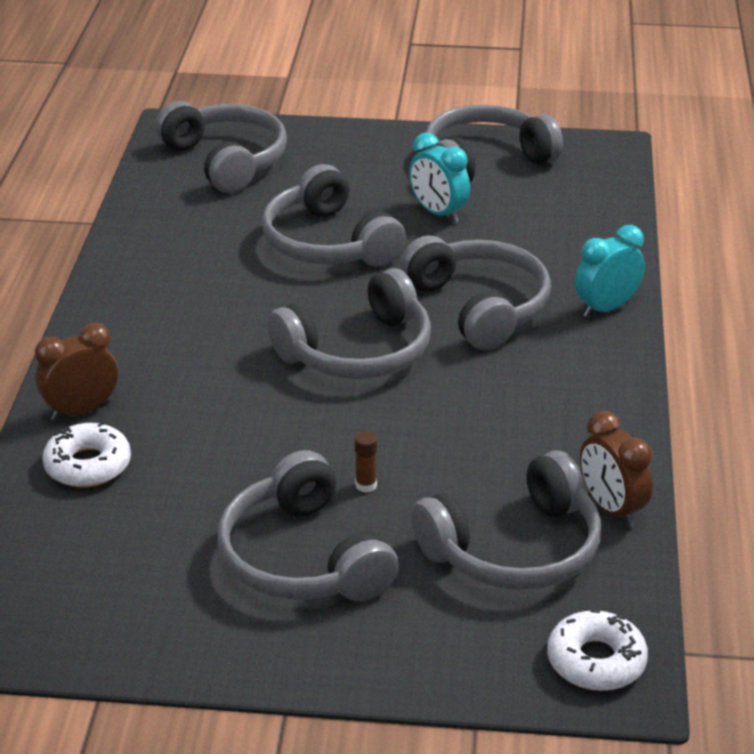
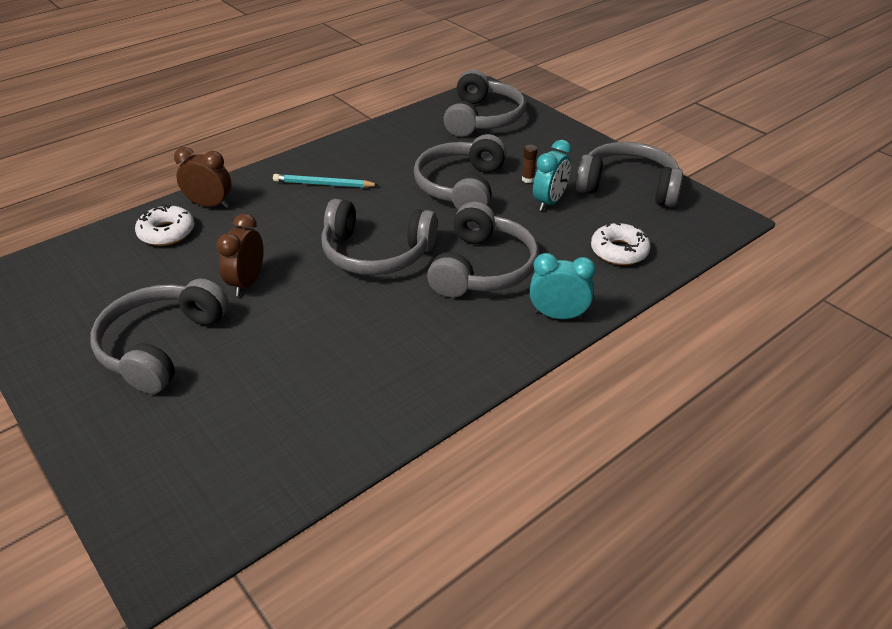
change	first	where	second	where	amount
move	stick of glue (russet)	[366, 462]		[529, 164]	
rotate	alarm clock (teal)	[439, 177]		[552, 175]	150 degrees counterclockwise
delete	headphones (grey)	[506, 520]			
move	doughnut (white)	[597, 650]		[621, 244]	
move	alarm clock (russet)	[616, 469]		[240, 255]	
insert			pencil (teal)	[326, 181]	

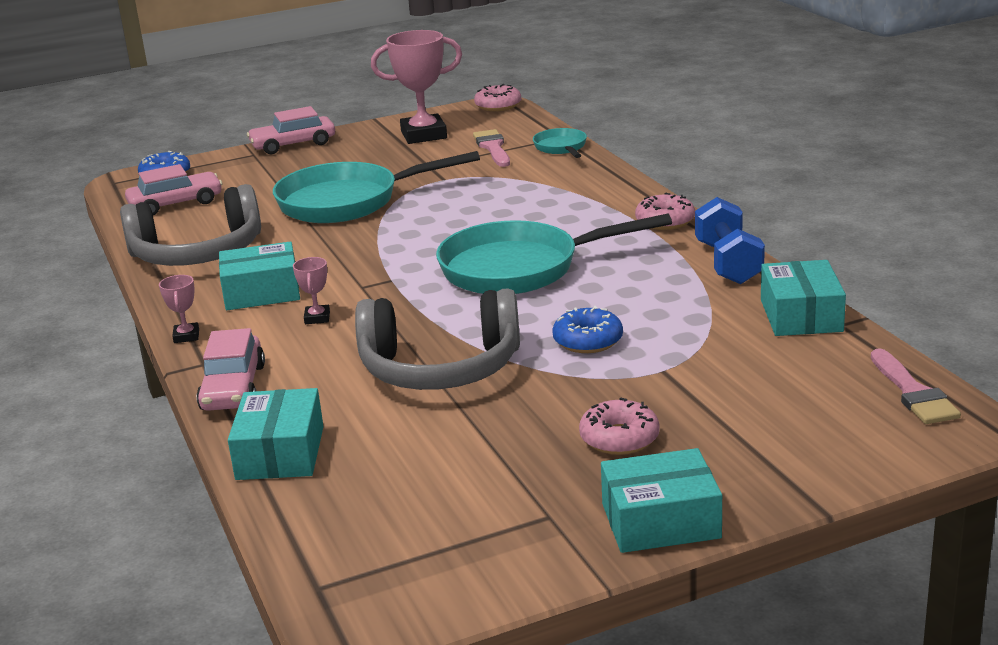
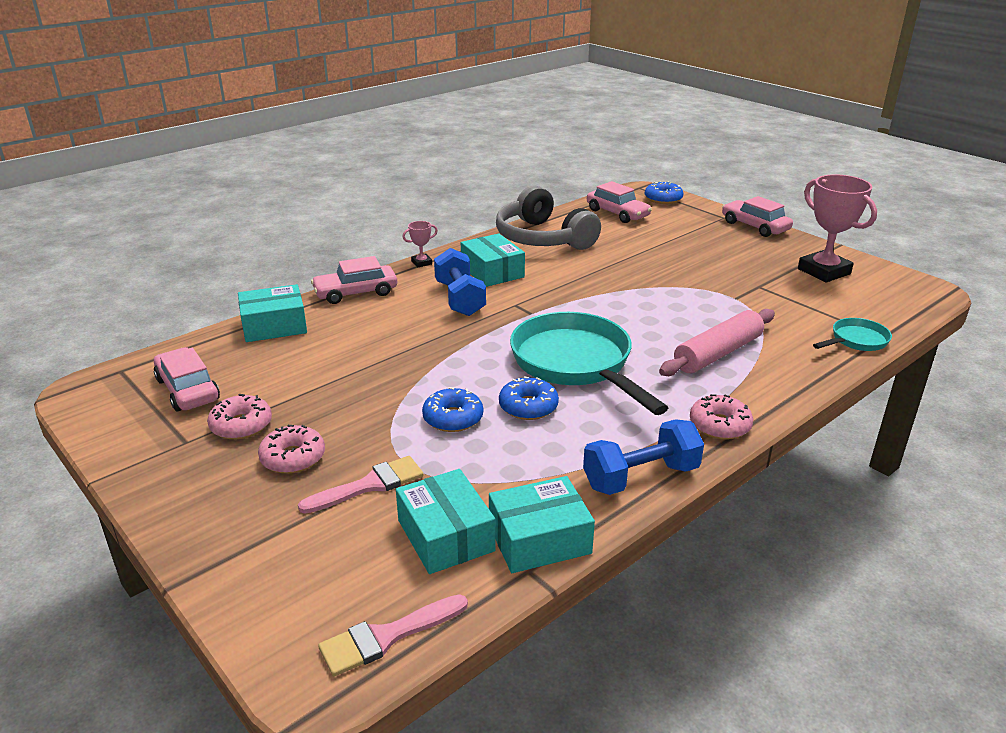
change	first	where	second	where	amount
delete	pan (teal)	[376, 187]			
replace	trophy (pink)	[311, 290]	hand weight (royal blue)	[460, 282]	
delete	headphones (grey)	[437, 339]			
move	paint brush (pink)	[491, 148]		[360, 485]	
move	doughnut (pink)	[497, 97]		[239, 417]	
move	box (teal)	[661, 500]		[446, 521]	
insert			toy car (pink)	[187, 379]	
insert			doughnut (royal blue)	[529, 398]	
insert			rolling pin (pink)	[717, 342]	

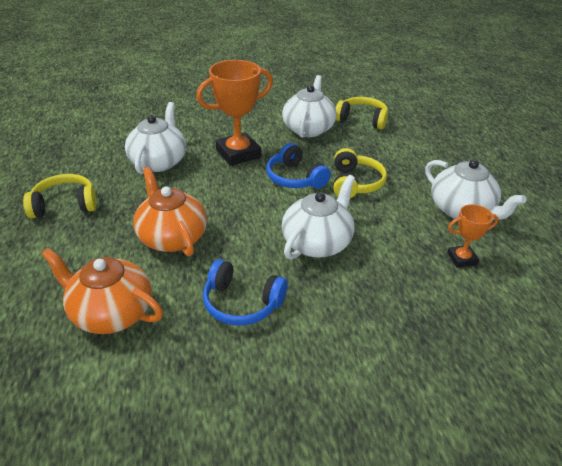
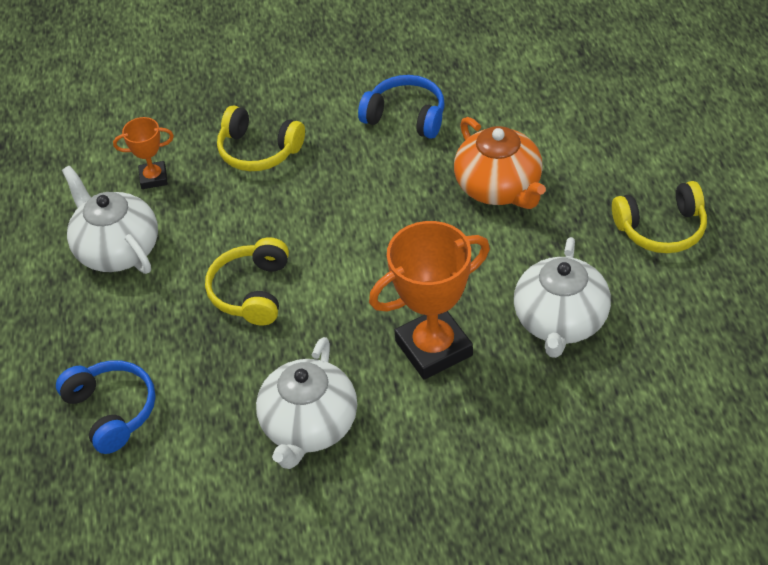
change	first	where	second	where	amount
delete	china teapot (orange-coloured)	[102, 291]			
move	headphones (royal blue)	[298, 166]		[106, 407]	
delete	china teapot (white)	[318, 217]			
move	headphones (bright yellow)	[362, 113]		[261, 138]	

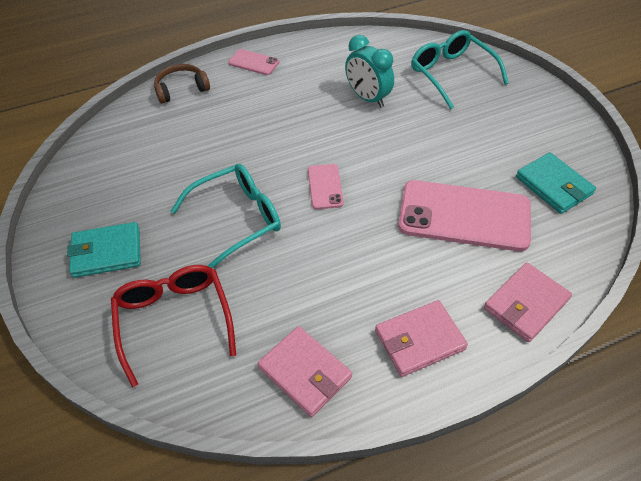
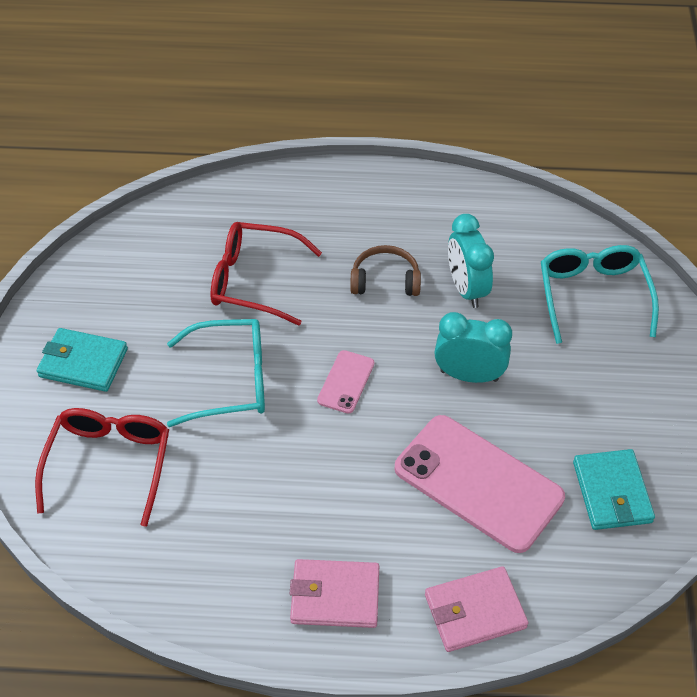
change	first	where	second	where	amount
move	headphones (russet)	[182, 84]		[385, 270]	
delete	smartphone (pink)	[253, 62]			
delete	card wallet (pink)	[305, 371]			
insert			eyeglasses (scarlet)	[266, 274]	
insert			alarm clock (teal)	[473, 347]	

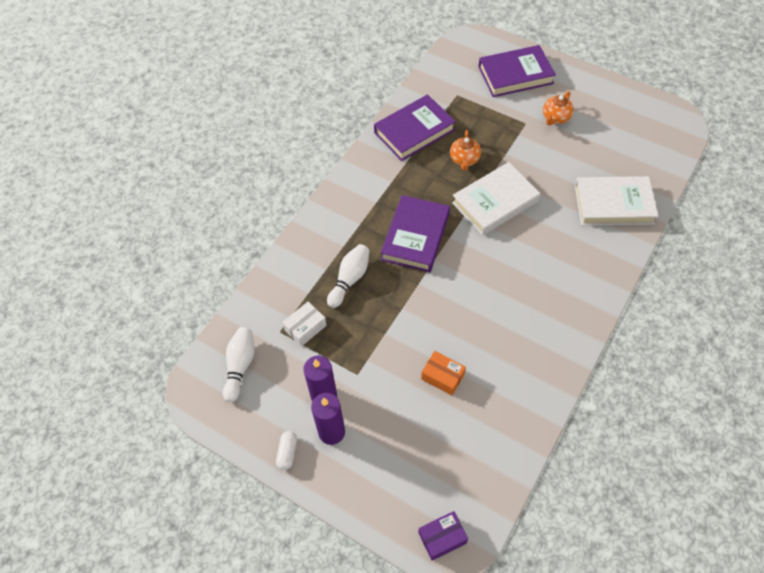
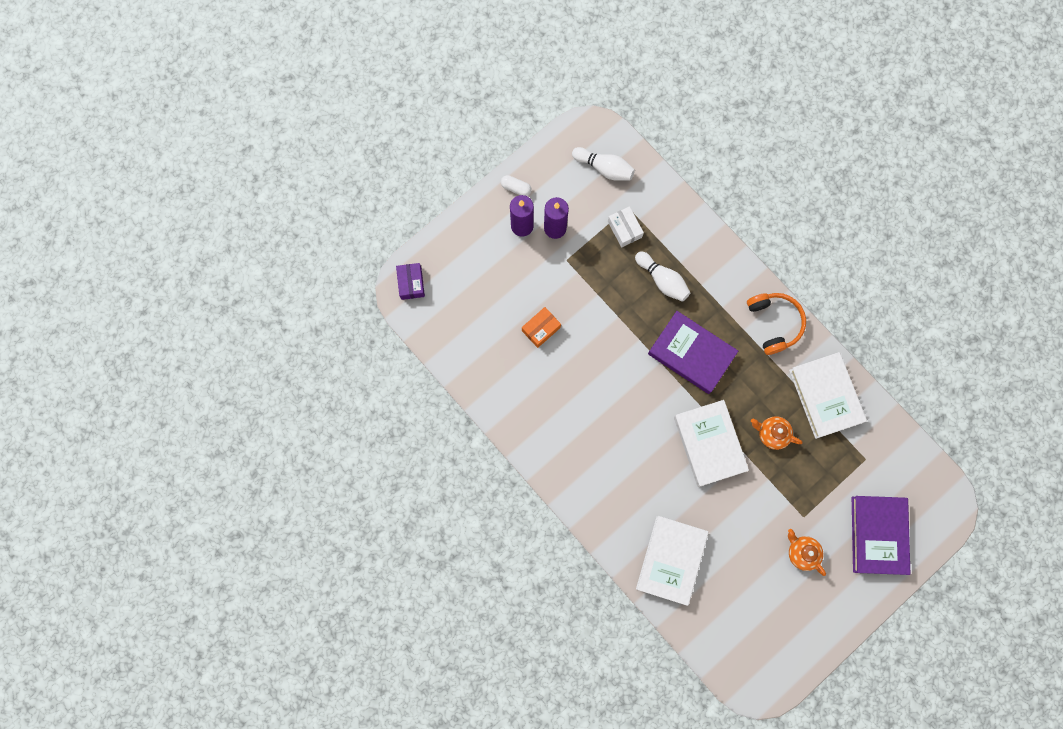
change	first	where	second	where	amount
recolor	book (royal purple)	[415, 127]	book (white)	[828, 395]	
insert			headphones (orange-coloured)	[776, 324]	

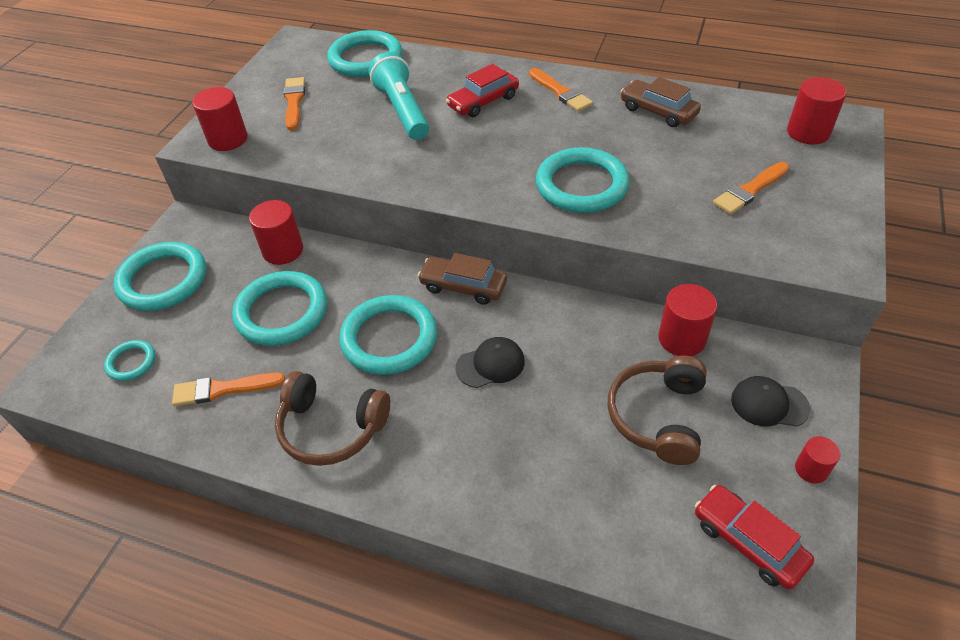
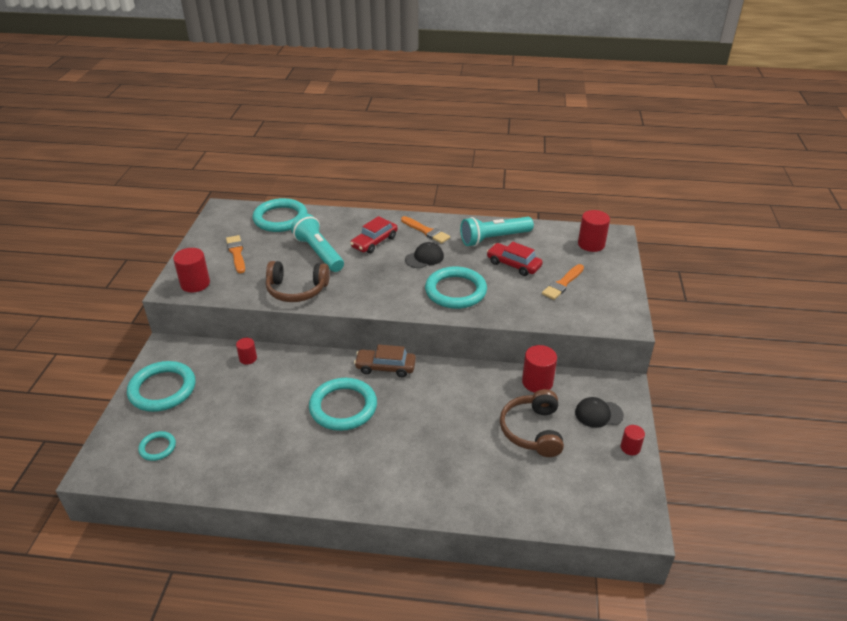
change	first	where	second	where	amount
delete	paint brush (orange-coloured)	[228, 389]			
delete	ring (teal)	[279, 308]			
resize	solid cylinder (scarlet)	[276, 232]		[246, 351]	x0.59
move	headphones (russet)	[332, 418]		[298, 281]	
move	baseball cap (black)	[490, 362]		[424, 255]	
replace	toy car (russet)	[660, 102]	flashlight (teal)	[497, 231]	
move	toy car (scarlet)	[754, 537]		[515, 259]	

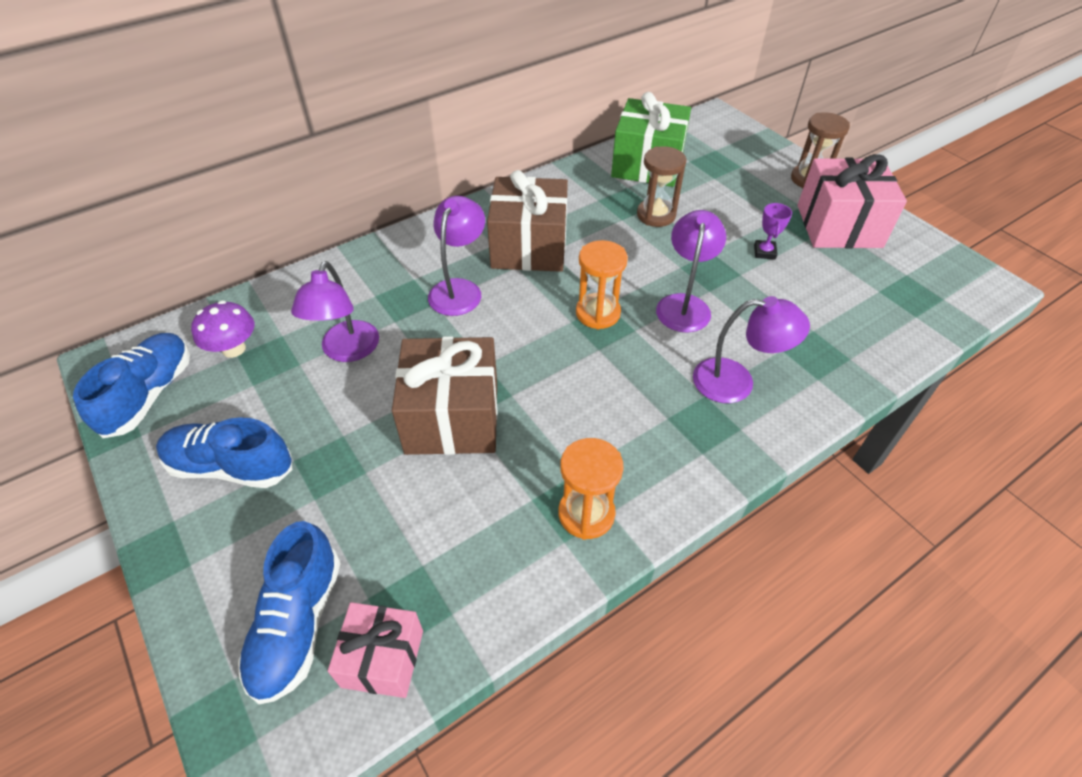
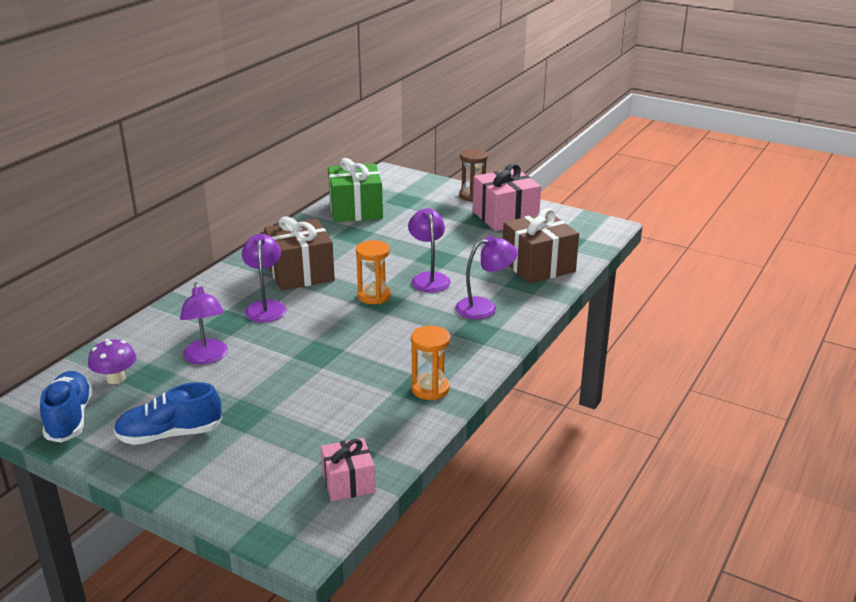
change	first	where	second	where	amount
delete	shoe (royal blue)	[289, 612]			
move	present (russet)	[445, 395]		[541, 246]	
delete	hourglass (russet)	[662, 186]			
delete	trophy (royal purple)	[773, 231]			

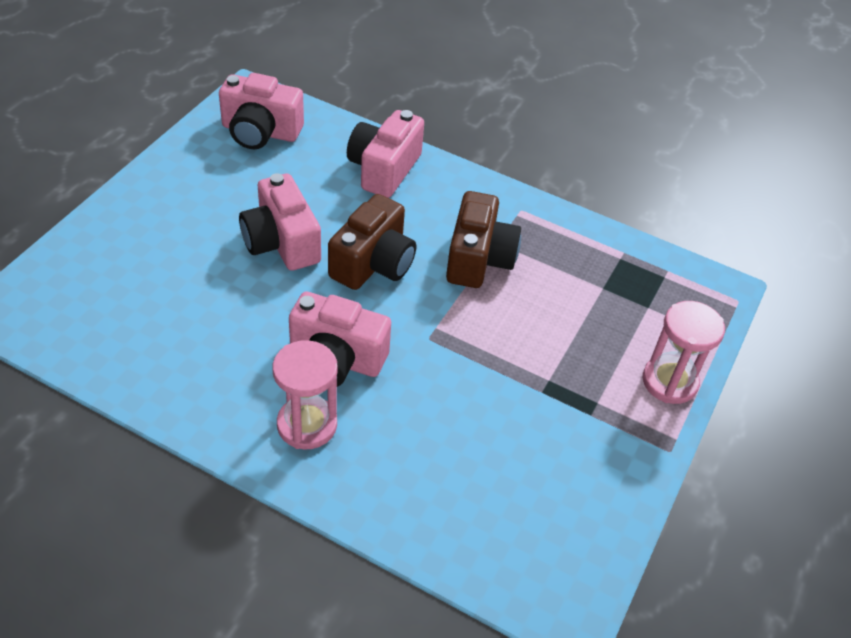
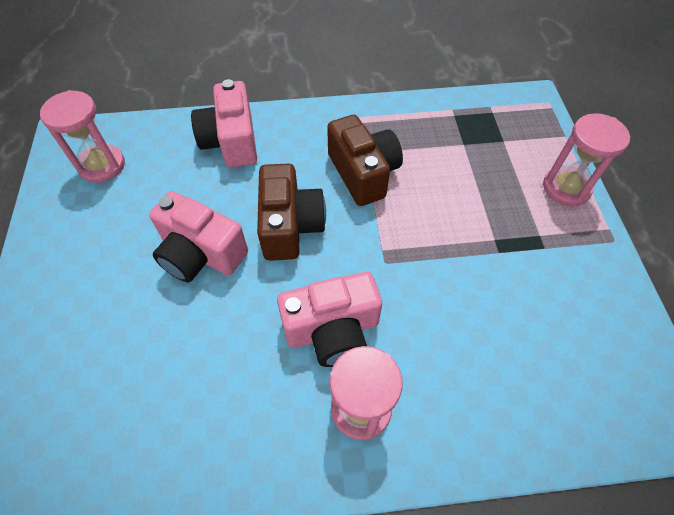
change	first	where	second	where	amount
replace	photo camera (pink)	[261, 111]	hourglass (pink)	[82, 136]	

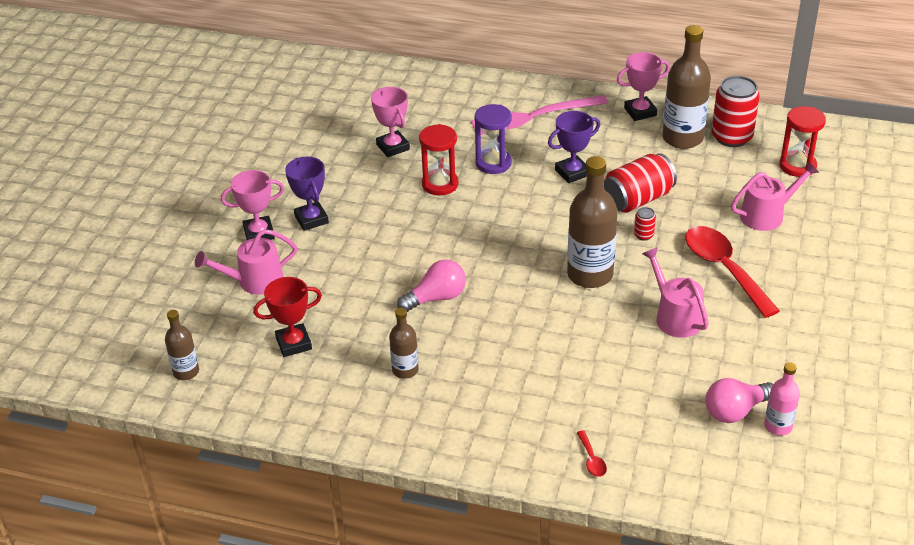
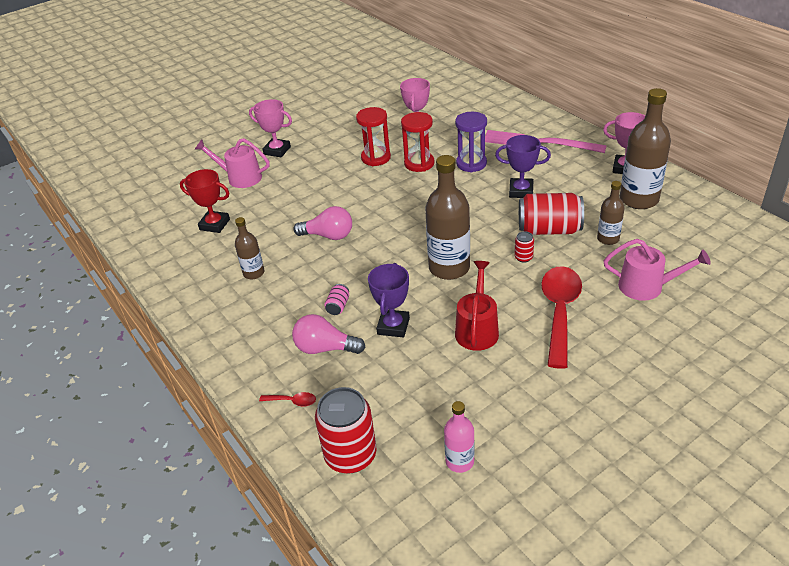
change	first	where	second	where	amount
move	flask (russet)	[182, 345]		[611, 213]	
move	trophy (royal purple)	[307, 194]		[389, 300]	
rotate	teaspoon (scarlet)	[592, 453]		[287, 399]	105 degrees counterclockwise
recolor	watering pot (pink)	[675, 292]	watering pot (scarlet)	[477, 306]	
move	lightbulb (pink)	[739, 400]		[328, 334]	
move	soda can (scarlet)	[736, 111]		[345, 430]	
move	hourglass (scarlet)	[802, 141]		[373, 136]	
insert			soda can (pink)	[336, 299]	

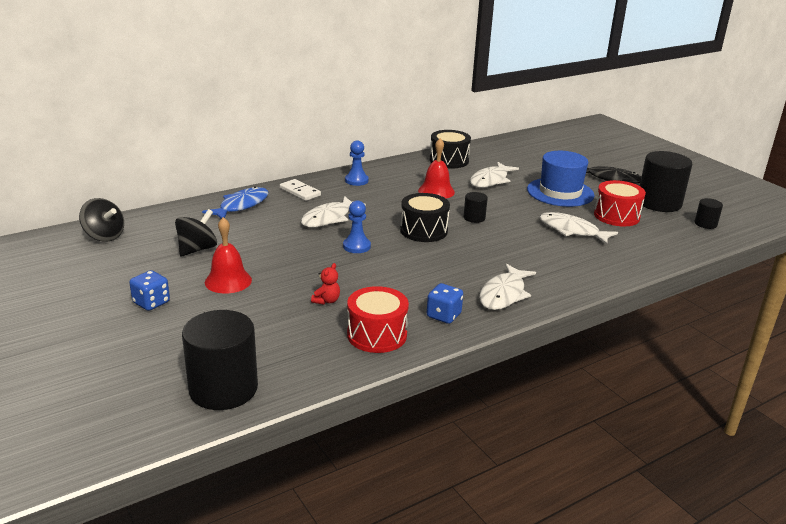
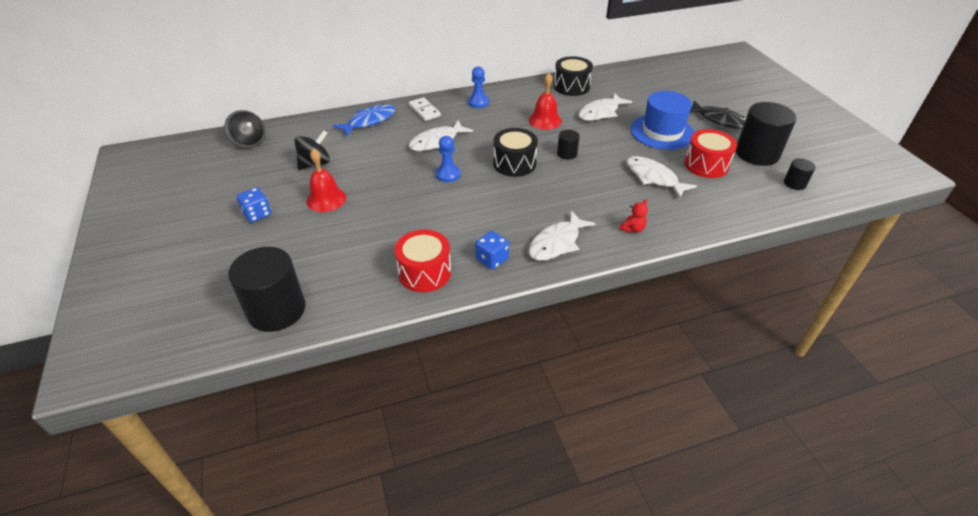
change	first	where	second	where	amount
move	teddy (scarlet)	[325, 283]		[633, 216]	

